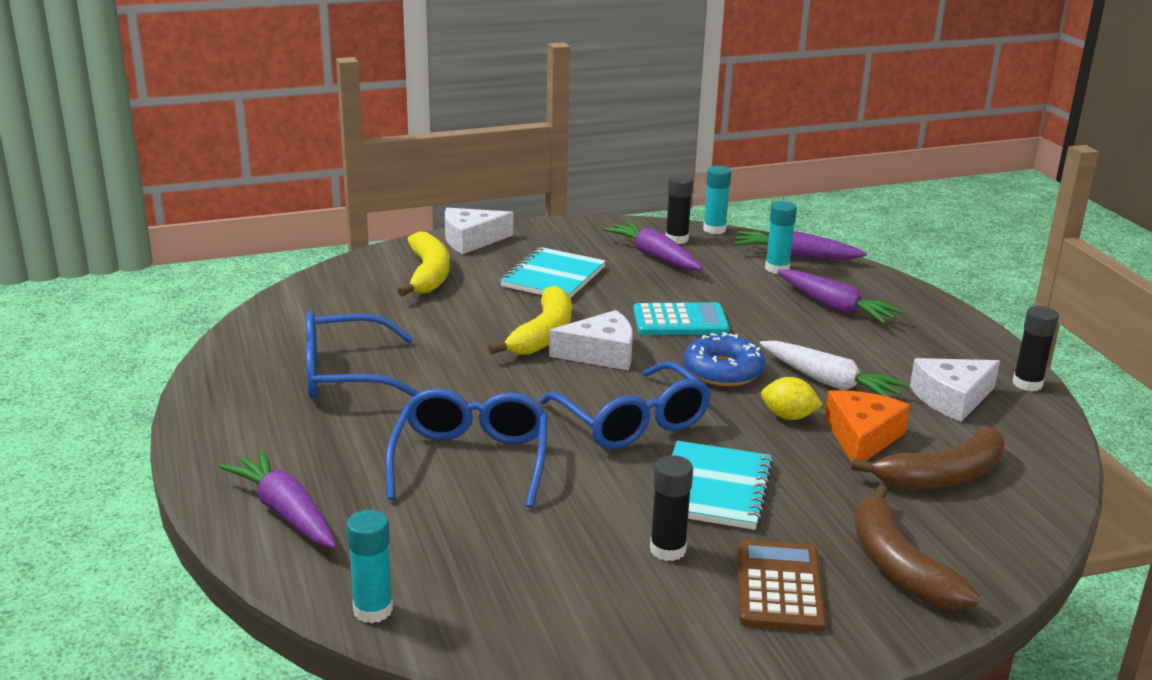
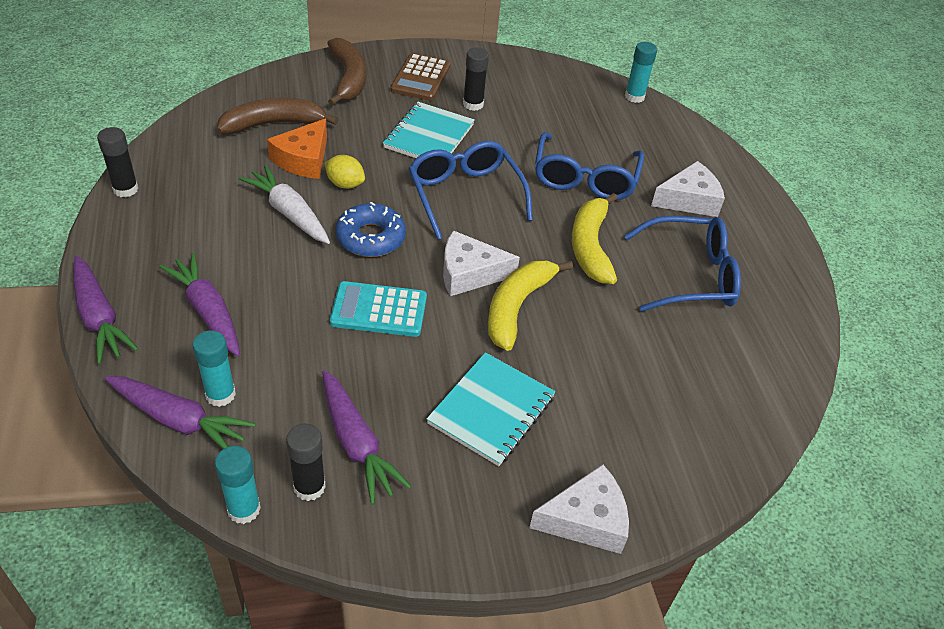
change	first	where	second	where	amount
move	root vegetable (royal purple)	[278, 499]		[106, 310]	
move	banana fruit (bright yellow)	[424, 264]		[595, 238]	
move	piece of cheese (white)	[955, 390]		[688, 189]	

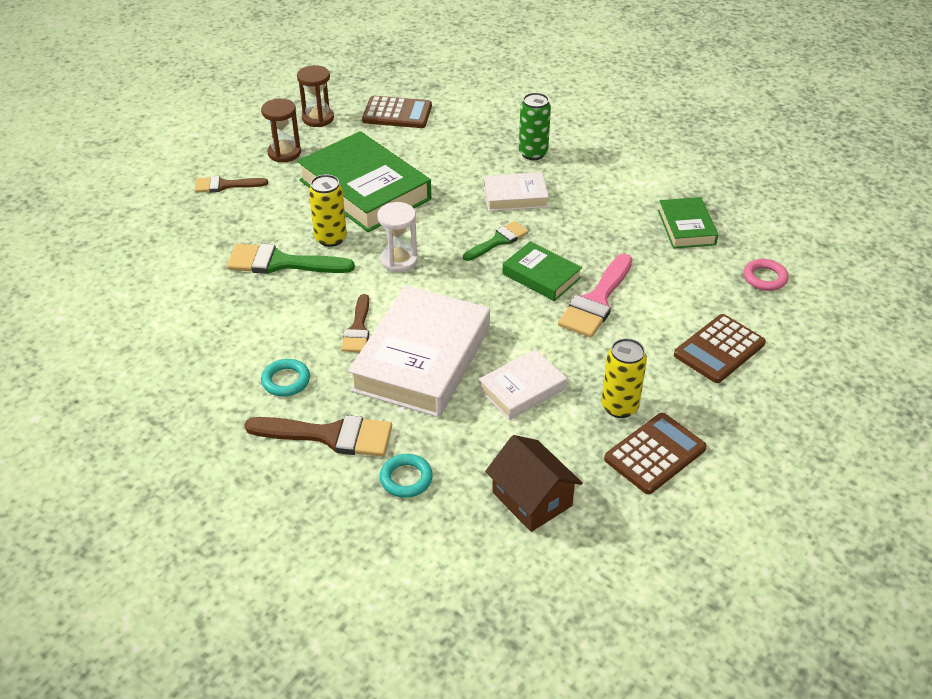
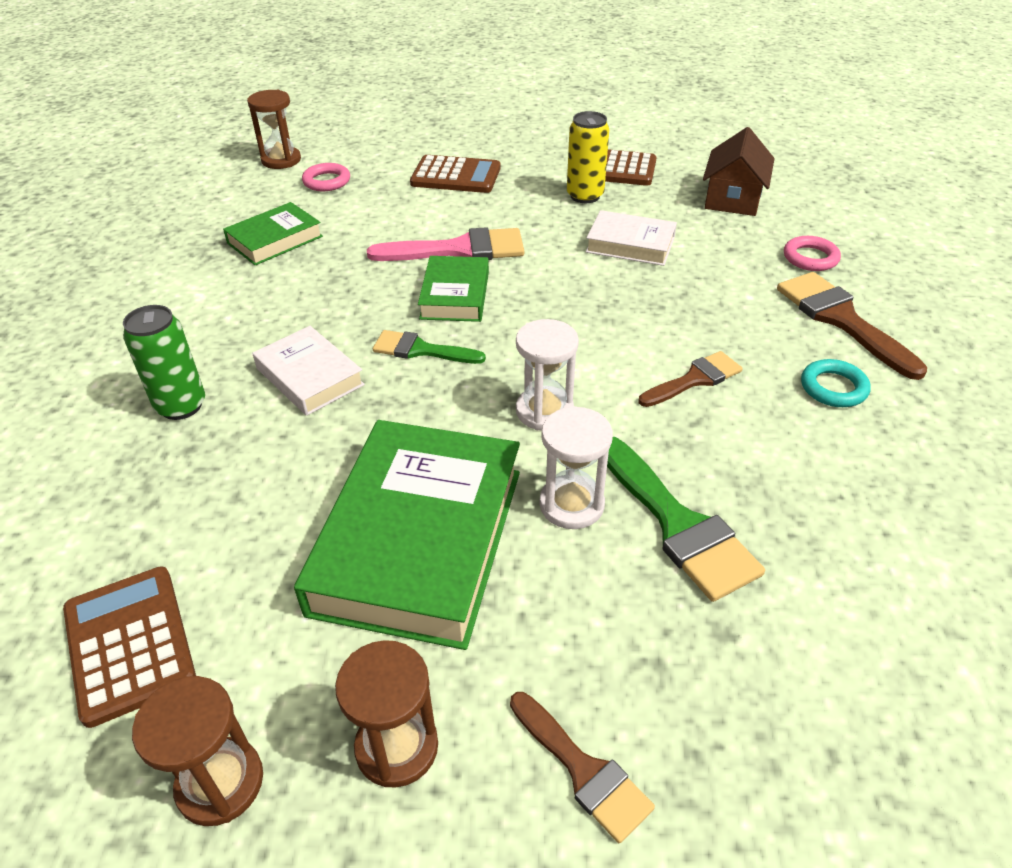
change	first	where	second	where	amount
replace	soda can (bright yellow)	[328, 211]	hourglass (white)	[576, 467]	
delete	book (white)	[419, 351]			
recolor	ring (teal)	[406, 476]	ring (pink)	[812, 253]	
insert			hourglass (russet)	[274, 129]	

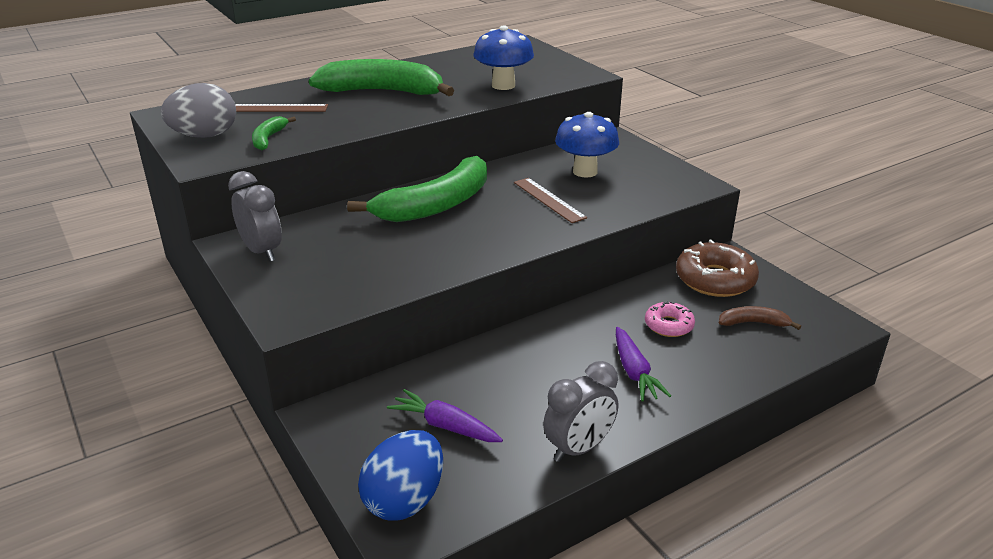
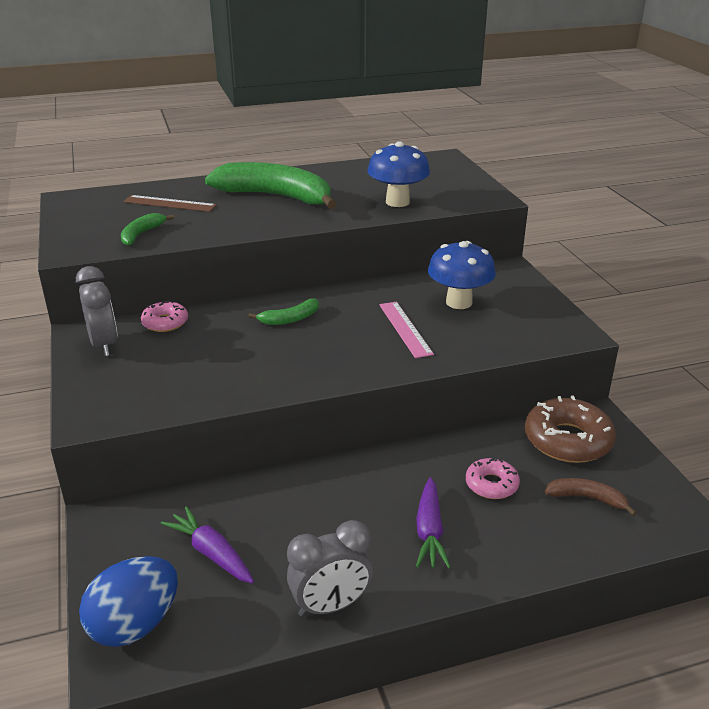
change	first	where	second	where	amount
delete	toy egg (grey)	[198, 110]			
resize	banana fruit (emerald)	[417, 189]		[283, 311]	x0.45
recolor	straightedge (russet)	[550, 200]	straightedge (pink)	[406, 330]	
insert			doughnut (pink)	[164, 316]	

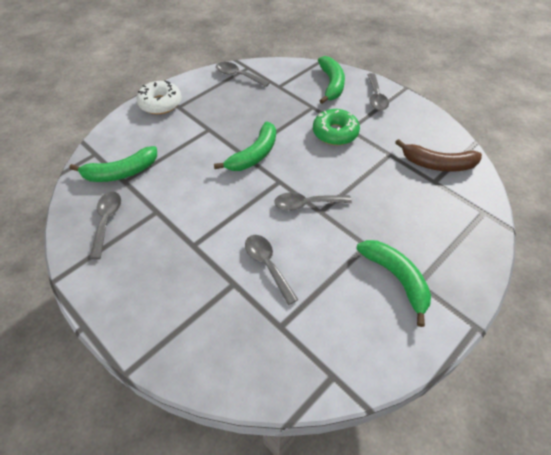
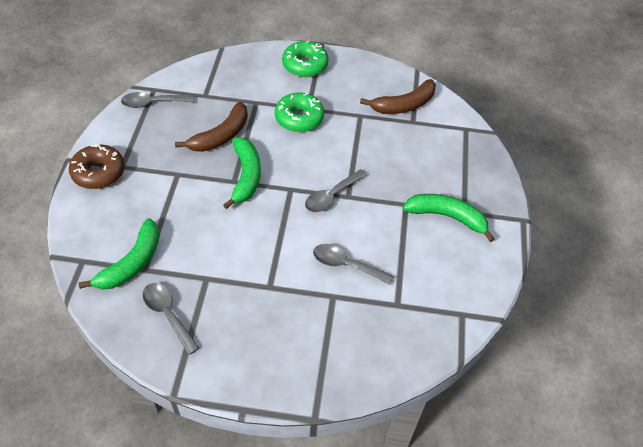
change	first	where	second	where	amount
recolor	doughnut (white)	[159, 97]	doughnut (russet)	[97, 166]	
delete	banana fruit (emerald)	[331, 80]			
replace	teaspoon (grey)	[378, 92]	doughnut (emerald)	[305, 59]	
insert			banana fruit (russet)	[211, 127]	

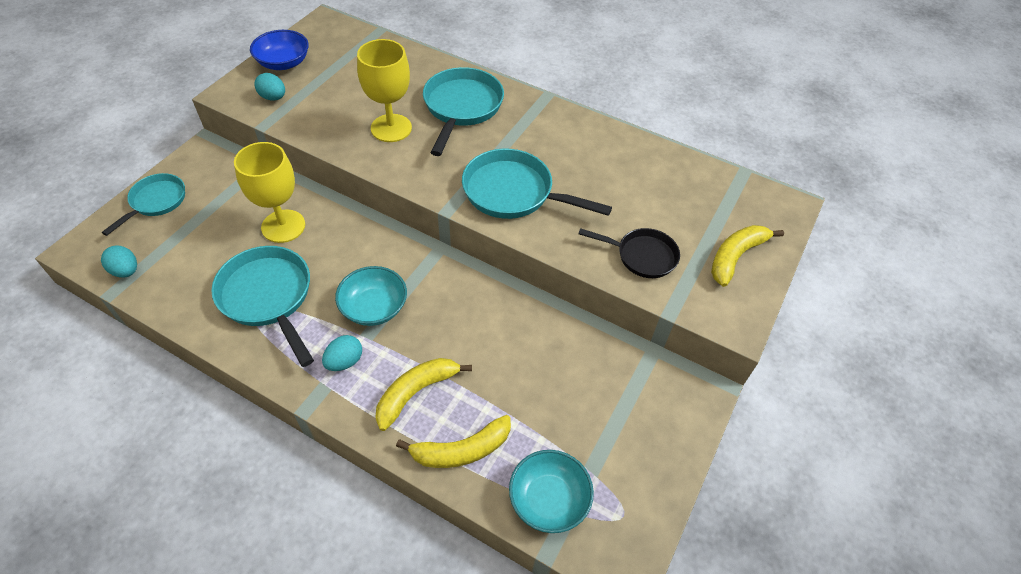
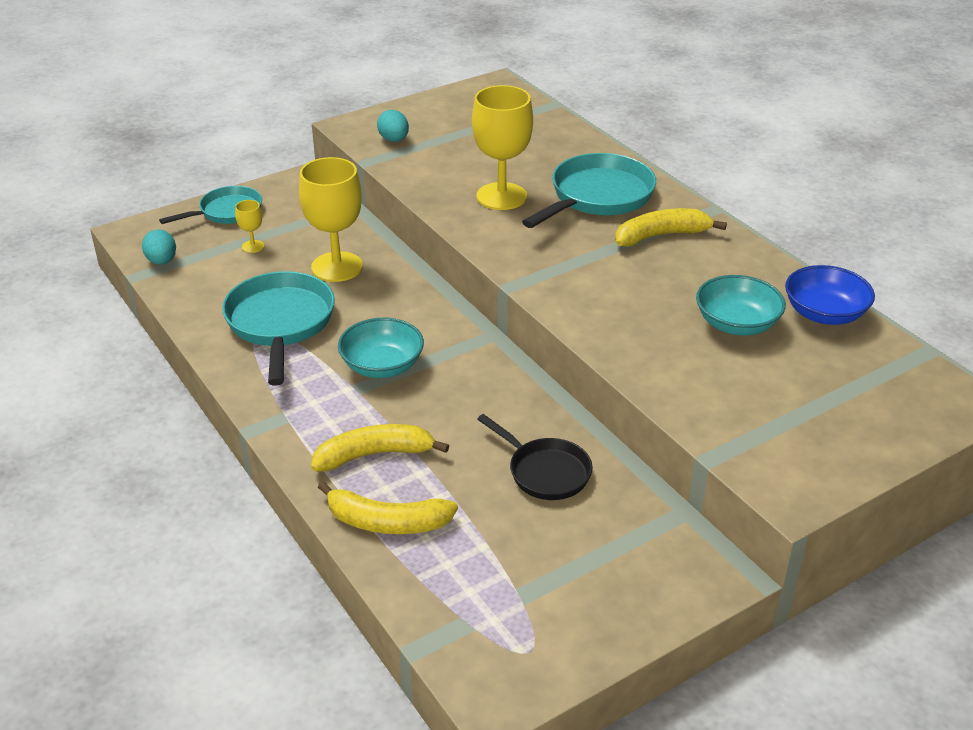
change	first	where	second	where	amount
move	serving bowl (royal blue)	[279, 50]		[830, 295]	
delete	toy egg (teal)	[342, 353]			
delete	pan (teal)	[537, 184]			
move	serving bowl (teal)	[551, 491]		[741, 305]	
move	pan (black)	[629, 253]		[535, 457]	
move	banana fruit (bright yellow)	[747, 256]		[671, 227]	
insert			wine glass (bright yellow)	[249, 226]	

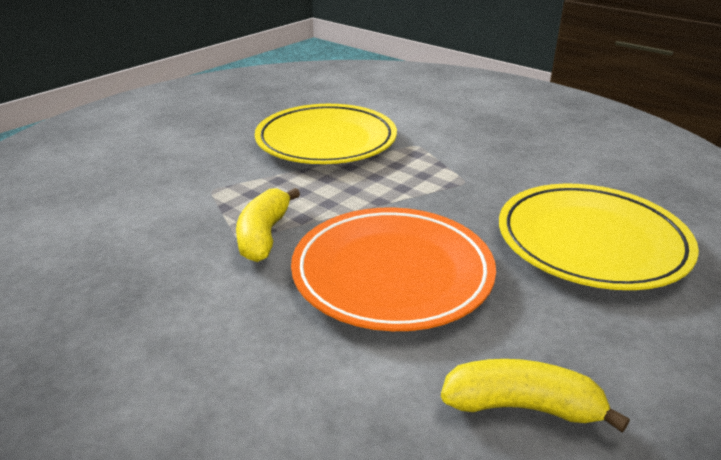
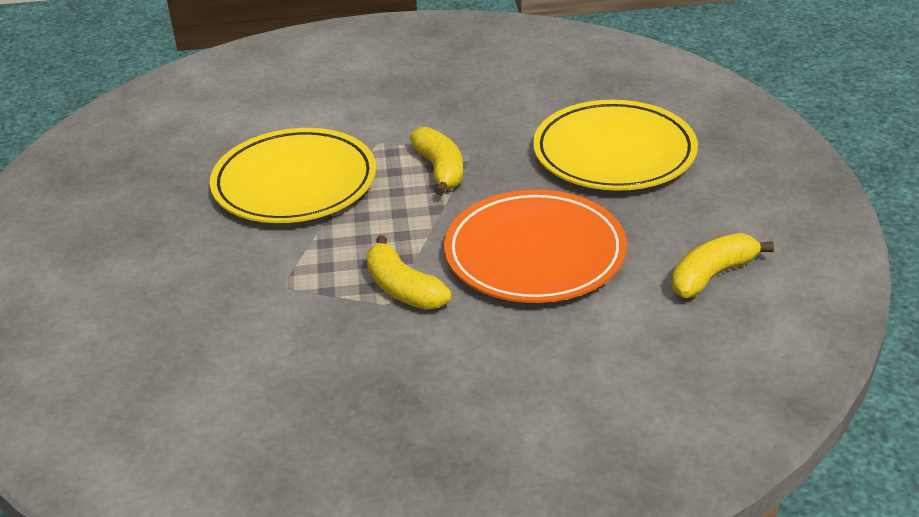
change	first	where	second	where	amount
insert			banana fruit (bright yellow)	[436, 161]	

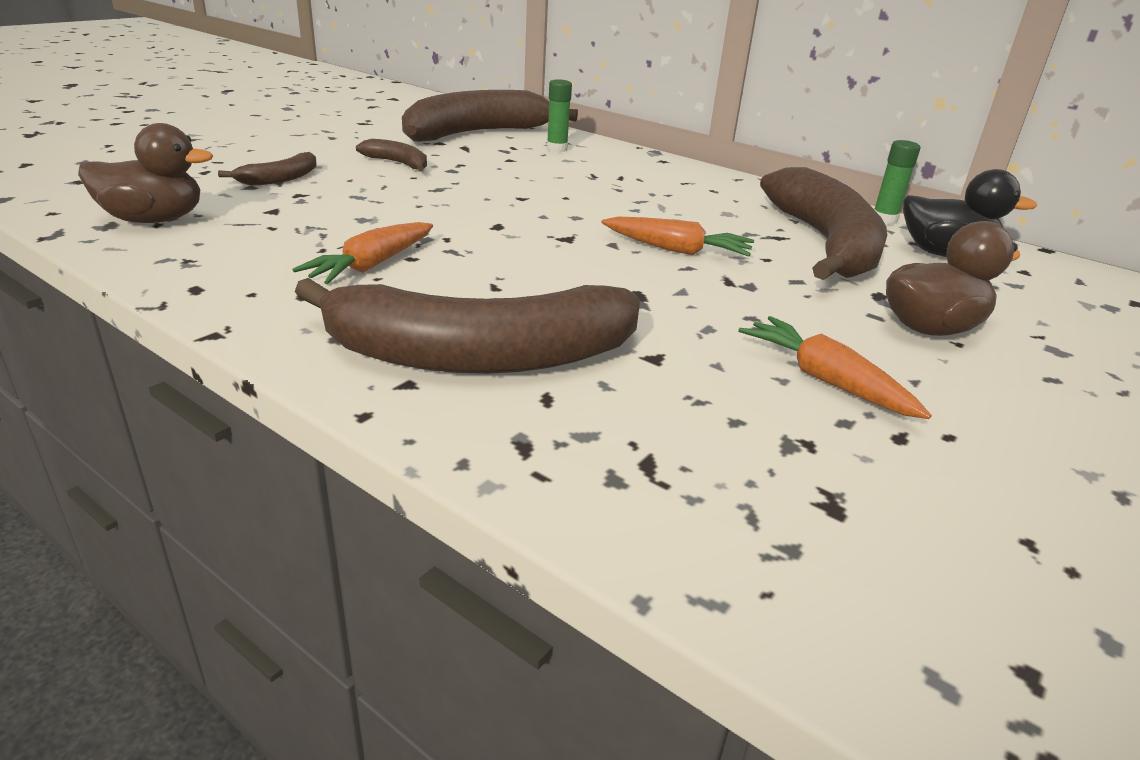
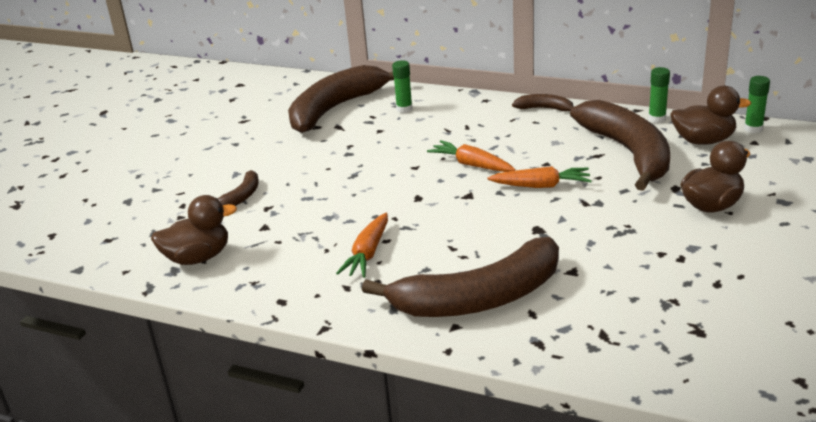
change	first	where	second	where	amount
move	banana fruit (russet)	[391, 155]		[543, 102]	
move	root vegetable (orange-coloured)	[835, 367]		[471, 156]	
recolor	duck (black)	[970, 213]	duck (russet)	[710, 115]	
insert			stick of glue (emerald)	[757, 104]	

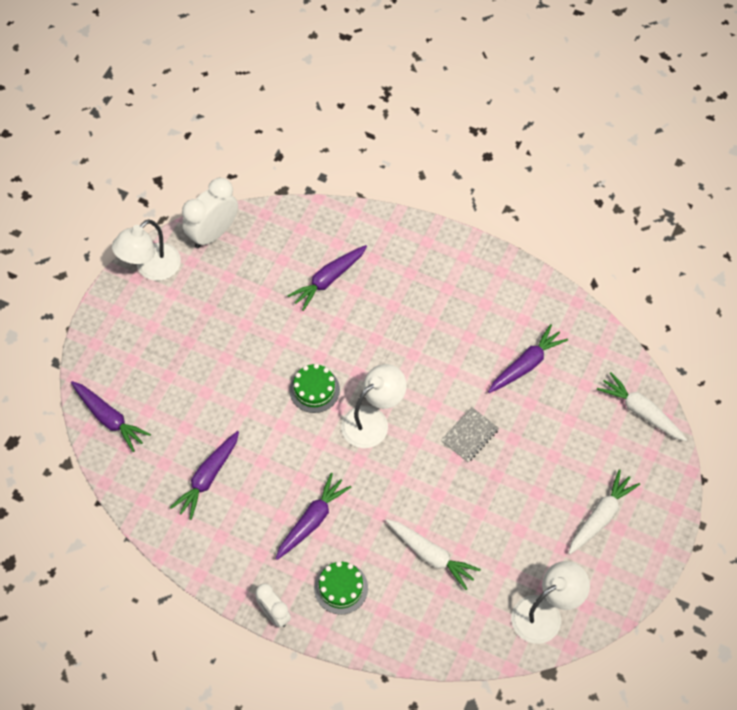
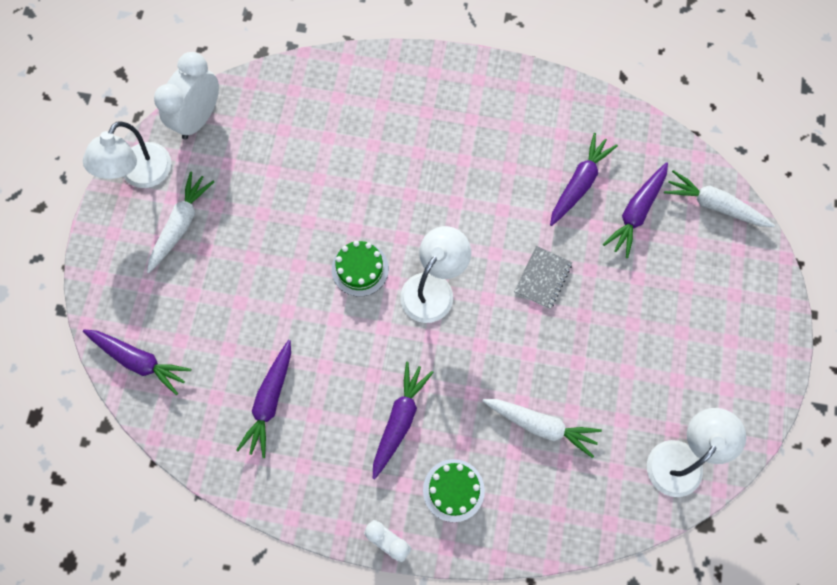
change	first	where	second	where	amount
move	root vegetable (royal purple)	[327, 278]		[635, 210]	
move	root vegetable (white)	[604, 511]		[180, 222]	

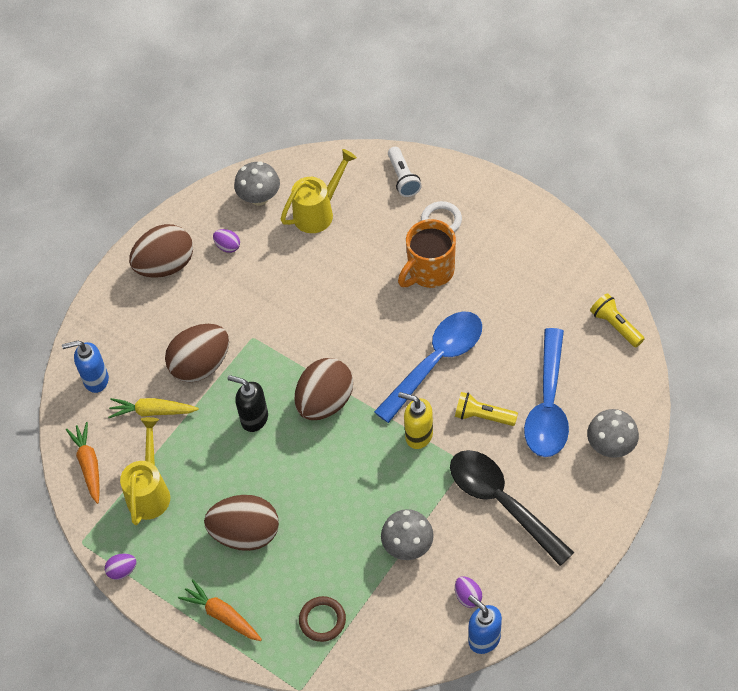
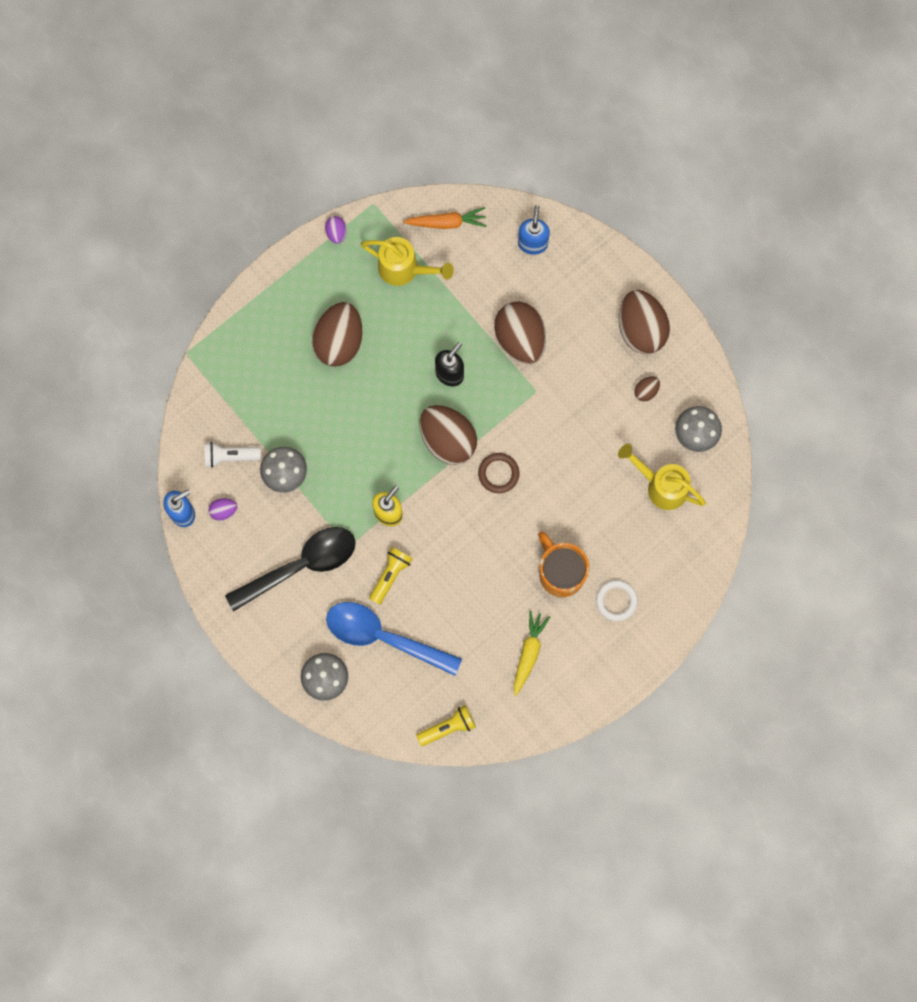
change	first	where	second	where	amount
move	root vegetable (bright yellow)	[153, 408]		[532, 653]	
delete	root vegetable (orange-coloured)	[220, 610]			
recolor	toy egg (royal purple)	[226, 241]	toy egg (russet)	[647, 389]	
rotate	watering pot (bright yellow)	[319, 191]		[662, 477]	150 degrees clockwise
move	ring (russet)	[322, 619]		[498, 473]	
delete	teaspoon (royal blue)	[428, 367]			
move	flashlight (white)	[405, 172]		[233, 455]	

